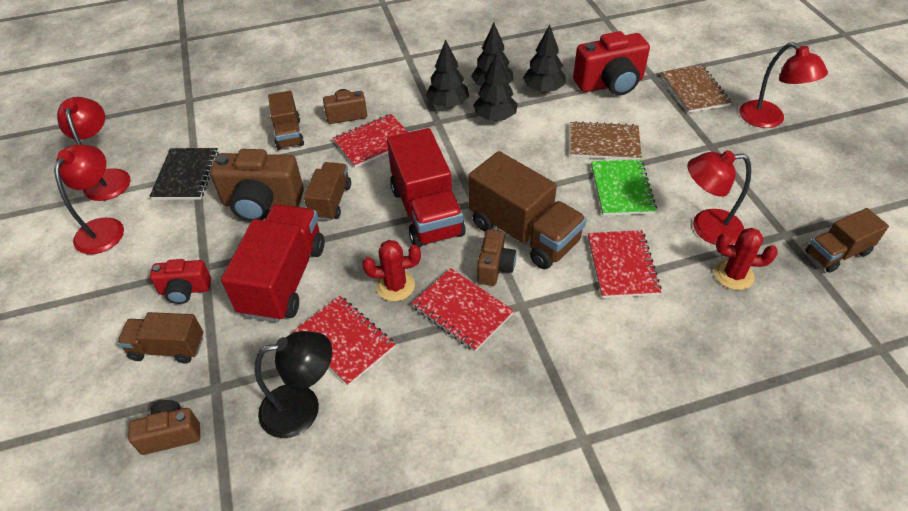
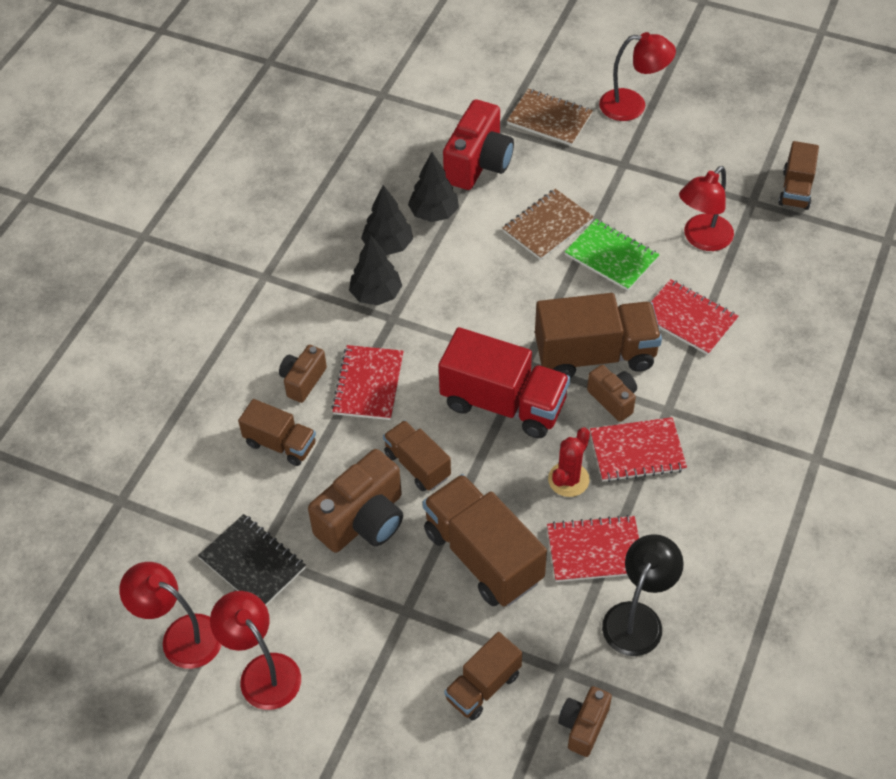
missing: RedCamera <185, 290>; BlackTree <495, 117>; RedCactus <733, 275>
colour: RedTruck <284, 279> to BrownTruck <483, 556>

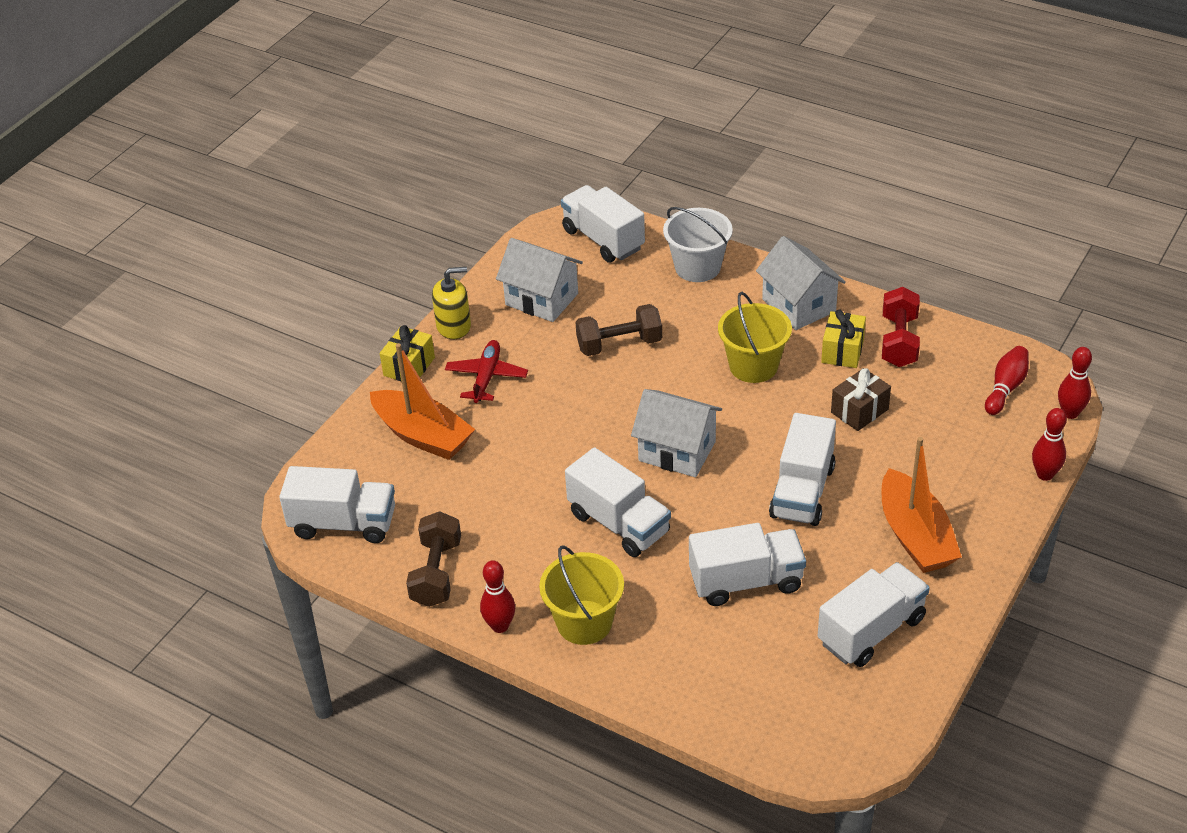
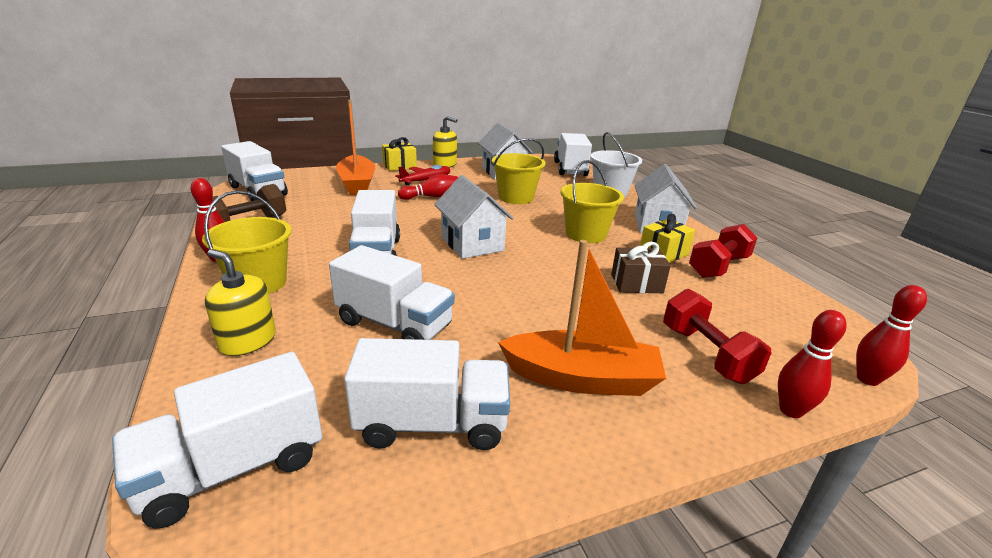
appeared: YellowSoapDispenser <247, 341>; RedDumbbell <706, 354>
relocated: WhiteTruck <802, 492> to <233, 468>; RedBowlingPin <1005, 388> to <431, 196>
exchanged: BrownDumbbell <619, 344> to YellowBucket <516, 197>
spun: OrangeBoat <915, 536> = <582, 378> 105 degrees counterclockwise

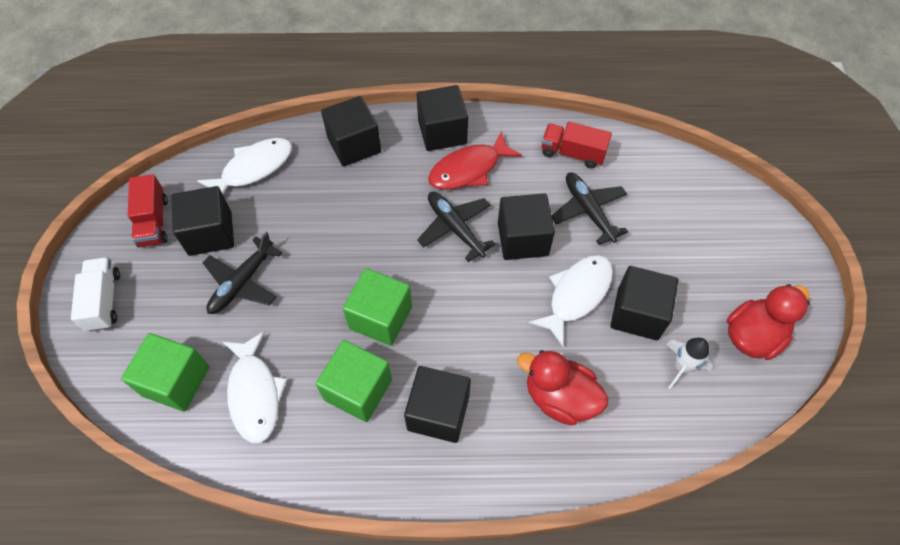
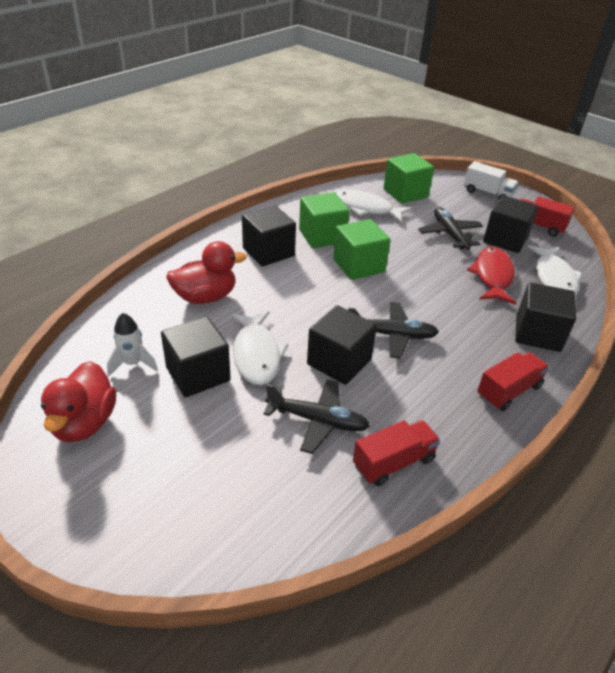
relocated: RedFish <468, 169> to <492, 276>
exchanged: BlackCube <442, 132> to RedTruck <508, 391>

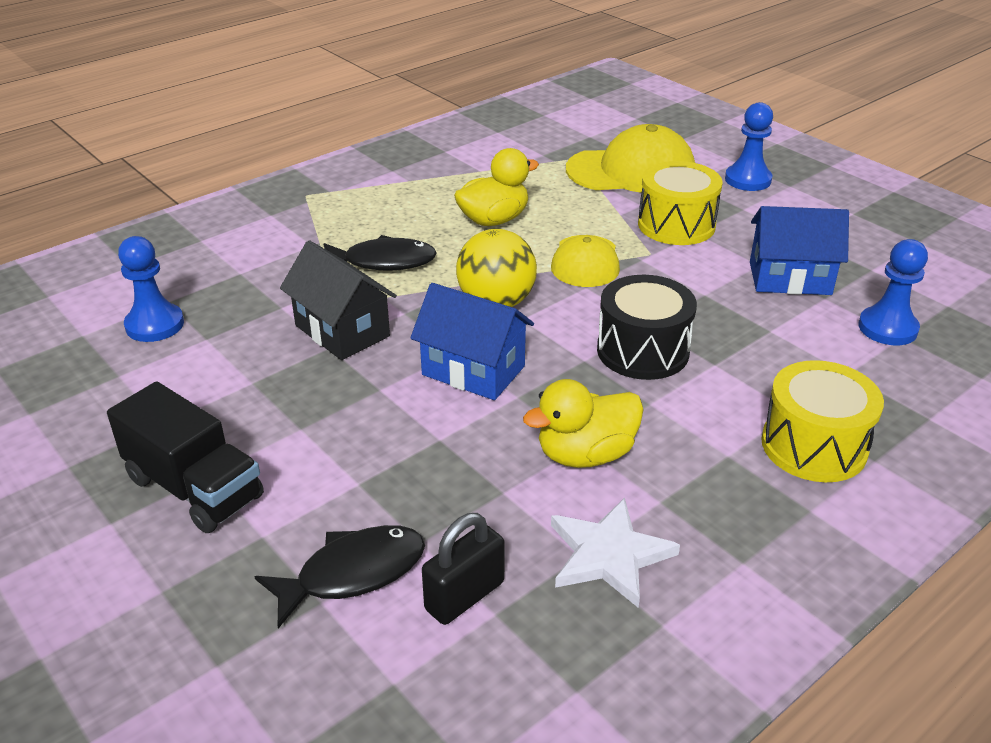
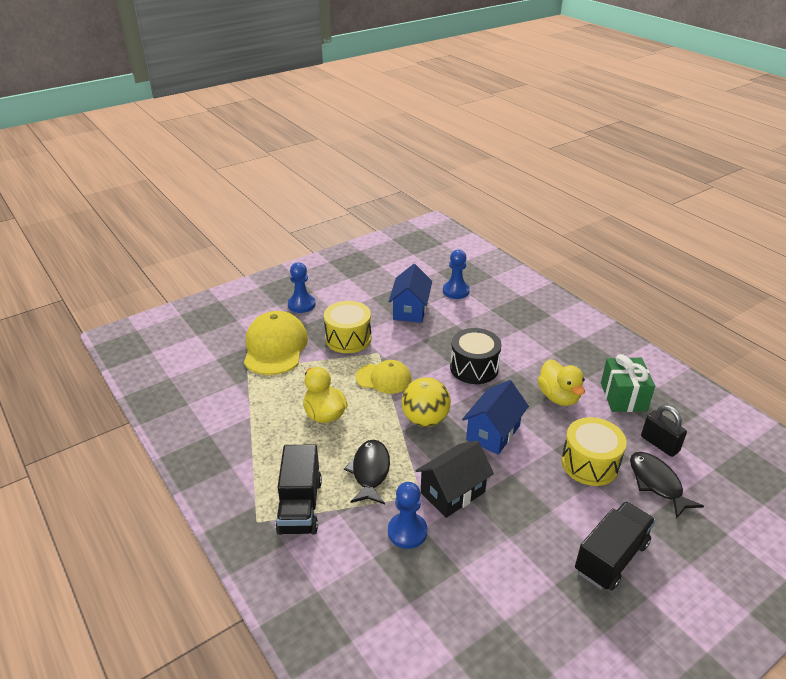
appeared: BlackTruck <300, 506>
relocated: BluePawn <155, 325> to <407, 532>; YellowDrum <814, 446> to <589, 464>
exchanged: WhiteStar <609, 555> to GreenGift <623, 397>

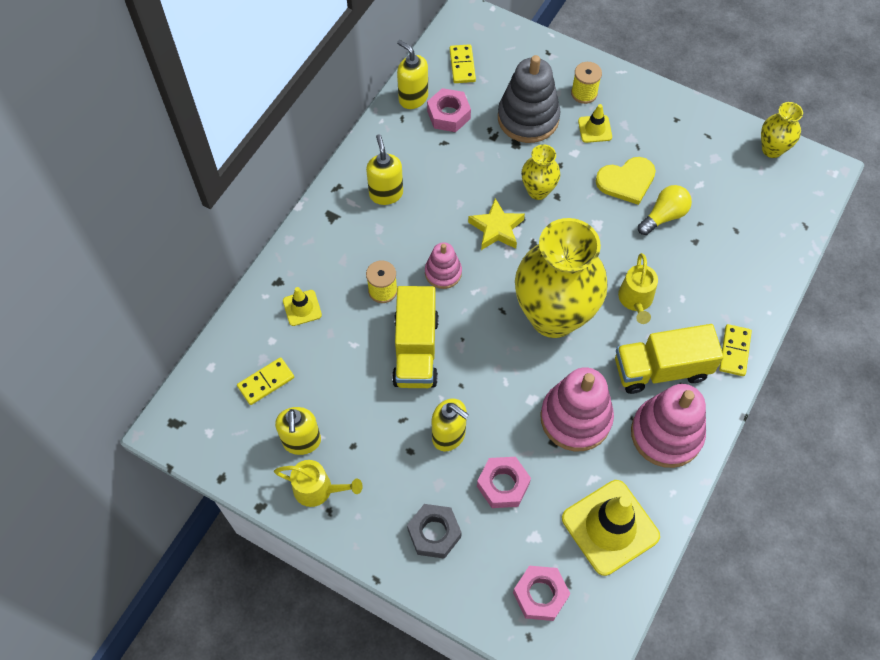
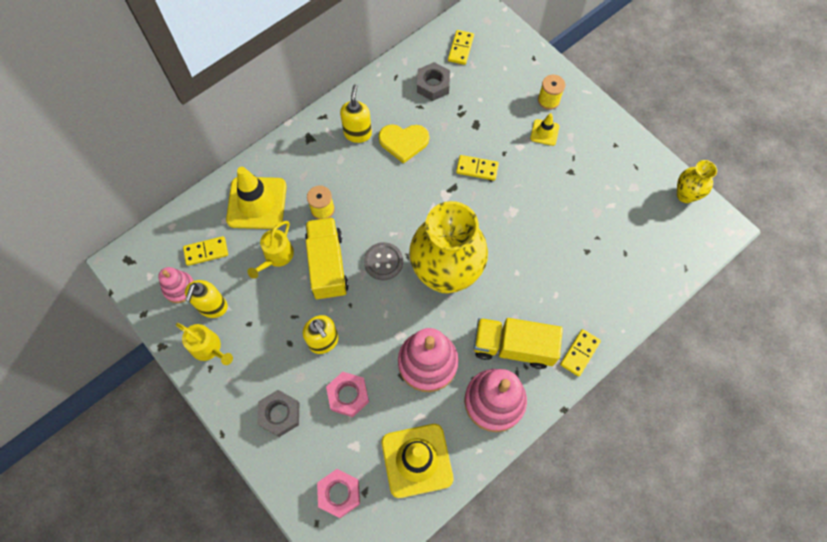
missing: YellowSoapDispenser <413, 98>; YellowStar <496, 228>; GreyStackingToy <528, 118>; YellowLightBulb <664, 216>
appeared: GreyButton <383, 262>
relocated: PinkStackingToy <443, 273> to <179, 288>; YellowWateringCan <635, 300> to <276, 257>; YellowHeart <626, 181> to <403, 142>
exchanged: YellowVase <538, 191> to YellowDomino <477, 168>
colour: PinkNut <448, 115> to GreyNut <433, 85>
spun: YellowTruck <416, 350> = <327, 265> 150 degrees clockwise
size: YellowTrafficCone <302, 308> = <257, 203> x2.05

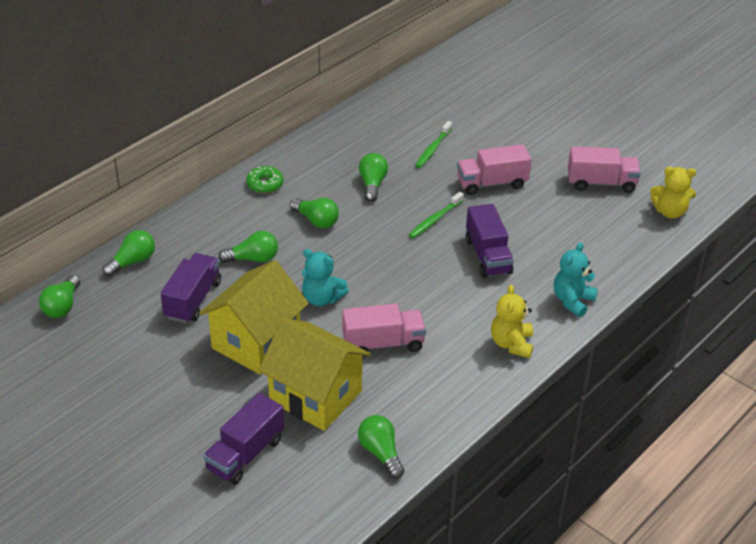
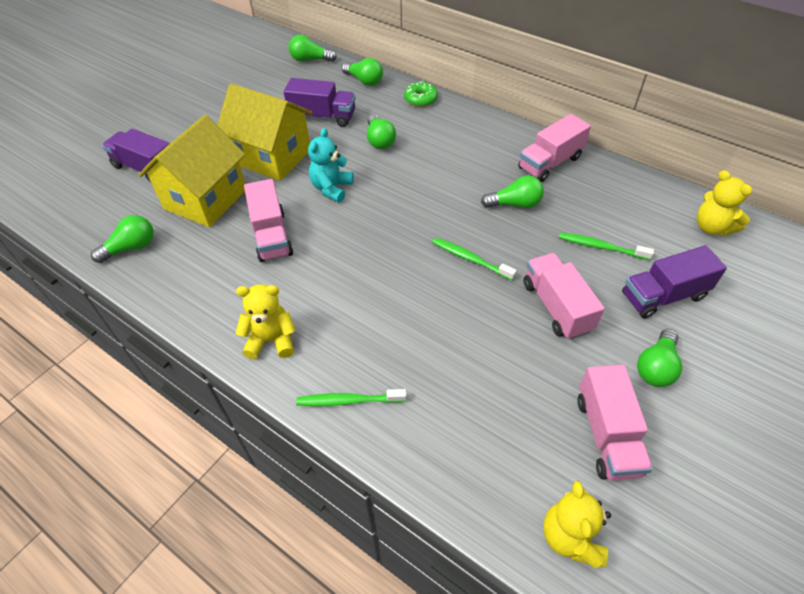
appeared: PinkTruck <550, 163>; YellowTeddyBear <712, 227>
relocated: GreenDonut <265, 184> to <420, 99>; PurpleTruck <488, 256> to <663, 296>; GreenLightBulb <316, 220> to <656, 367>
exchanged: TurquoiseTeddyBear <572, 301> to GreenToothbrush <348, 401>

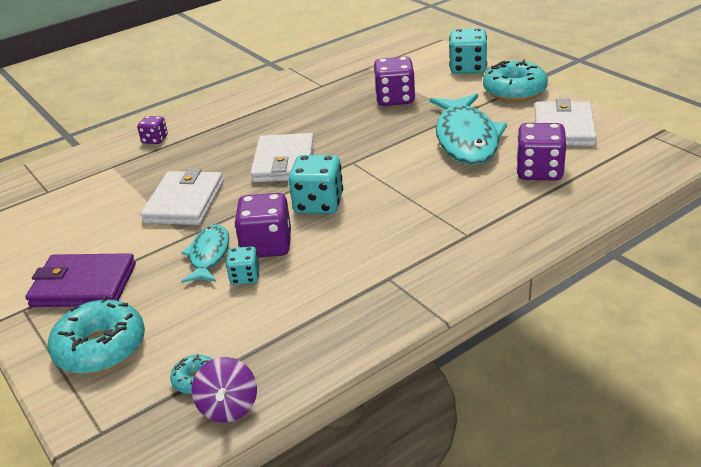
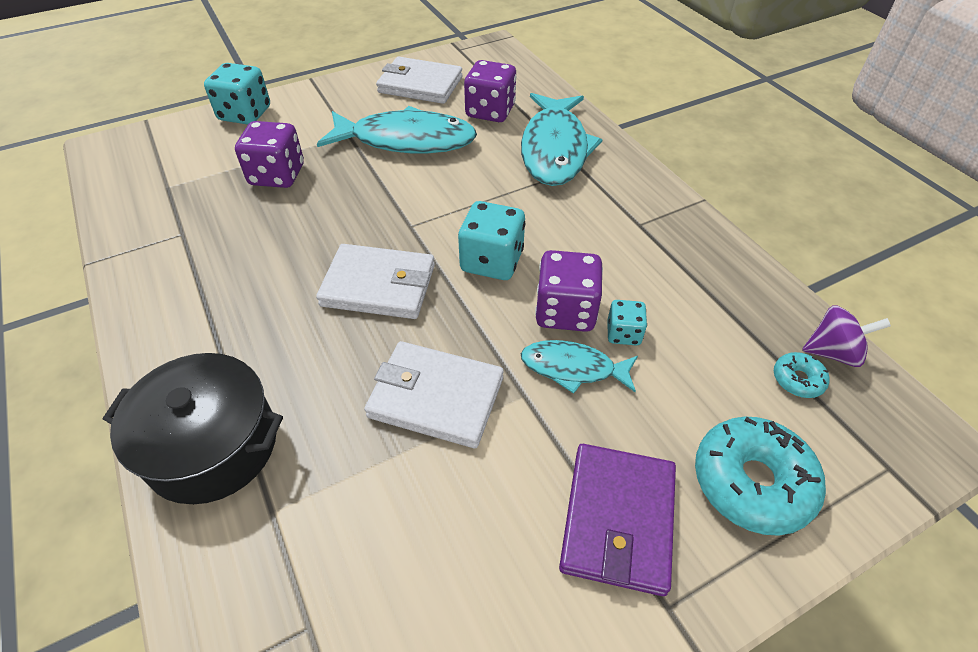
missing: TurquoiseDonut <514, 91>
appeared: TurquoiseFish <554, 149>
exchanged: PurpleDice <155, 139> to BlackPot <212, 445>

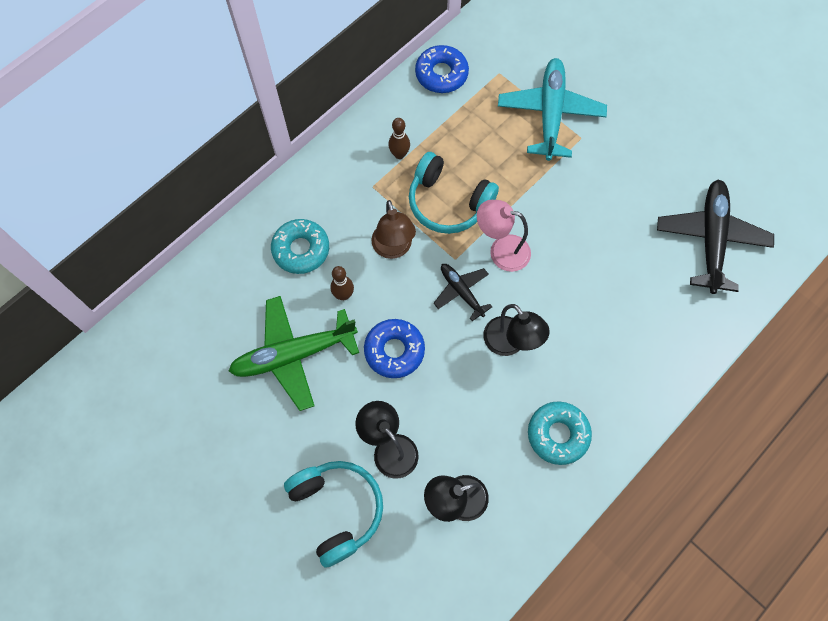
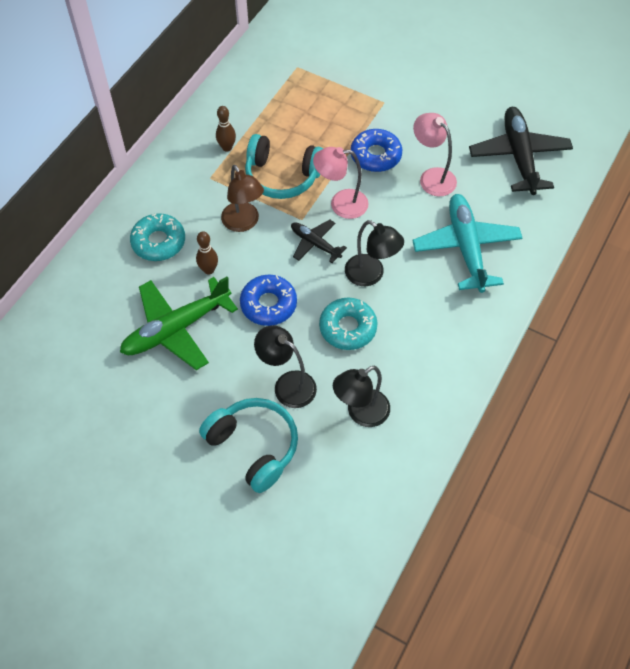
appeared: PinkLamp <432, 177>
relocated: TurquoiseDonut <558, 434> to <348, 328>; BlueDonut <441, 74> to <376, 155>; TurquoisePlane <550, 114> to <466, 247>

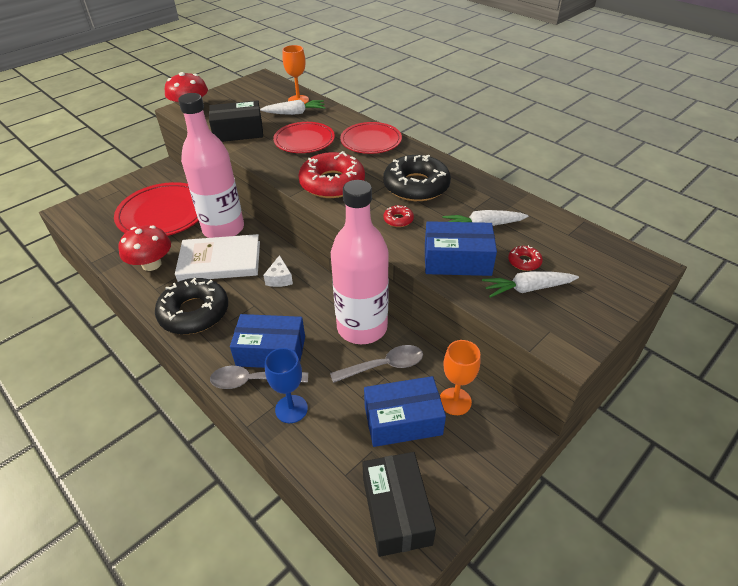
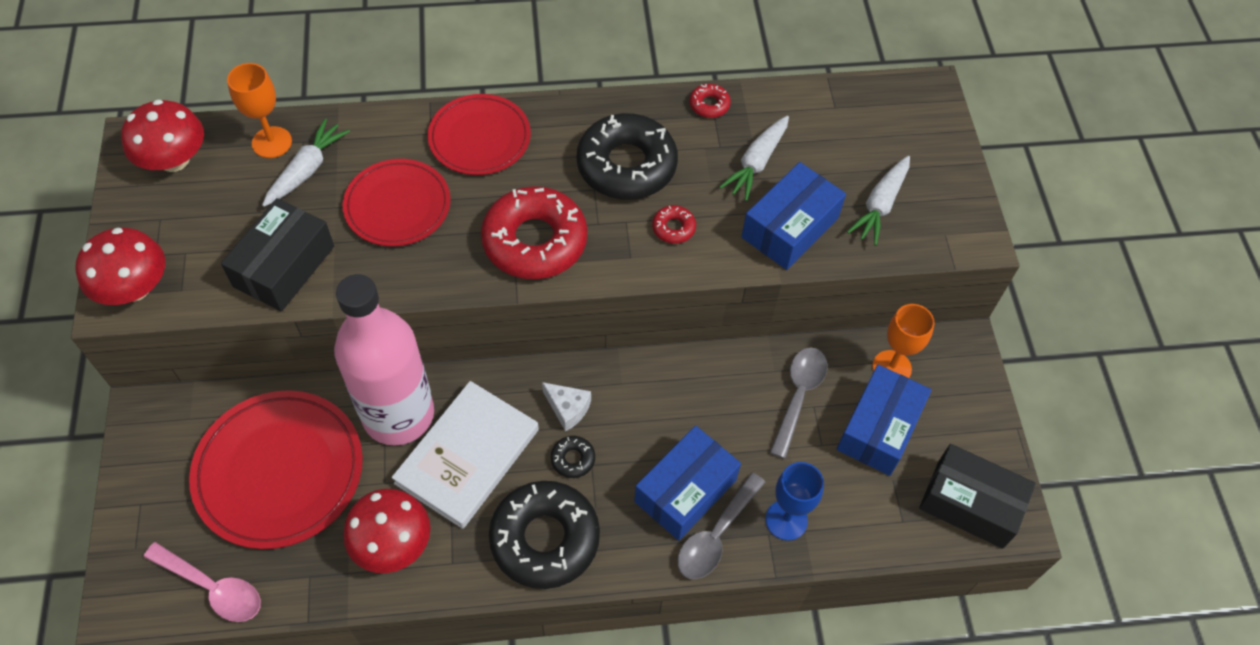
missing: PinkBottle <362, 327>
appeared: RedMushroom <174, 160>; PinkSpoon <213, 588>; BlackDonut <573, 459>
relocated: RedDonut <524, 262> to <709, 105>

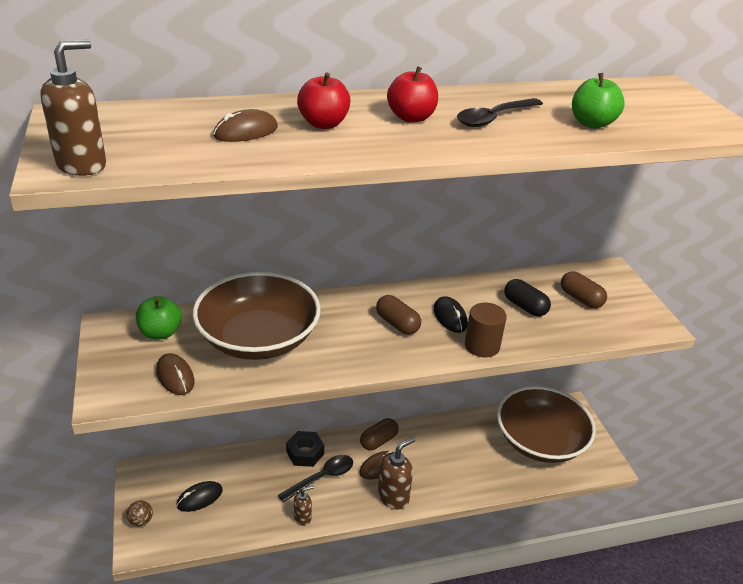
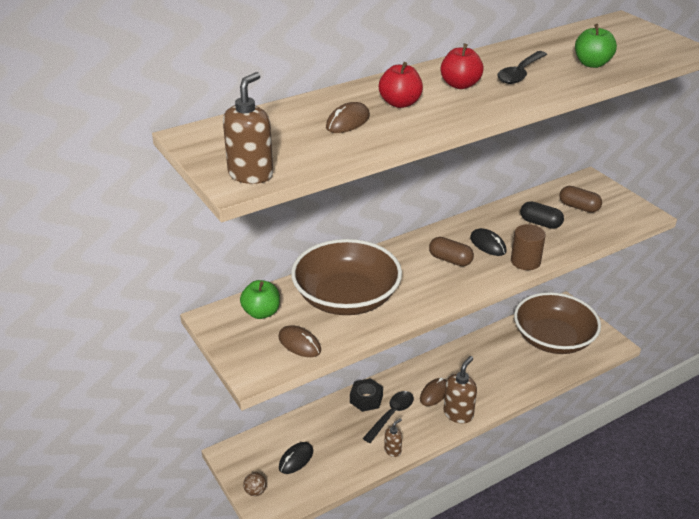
missing: BrownCapsule <378, 441>

